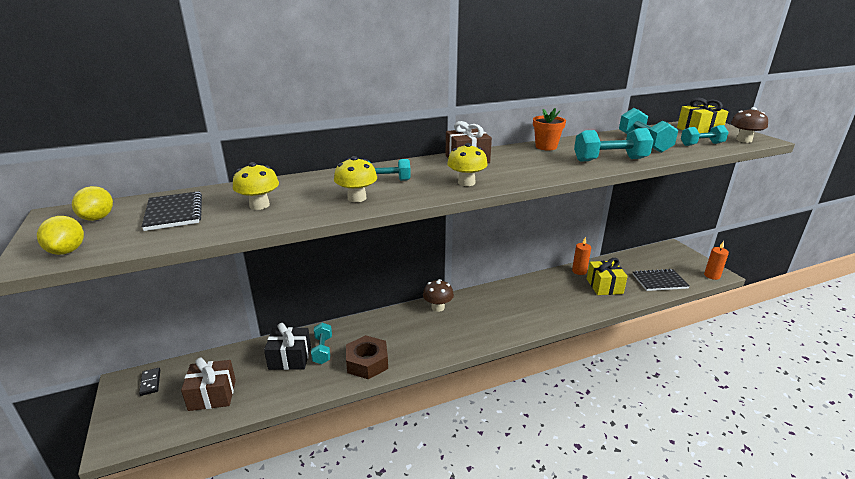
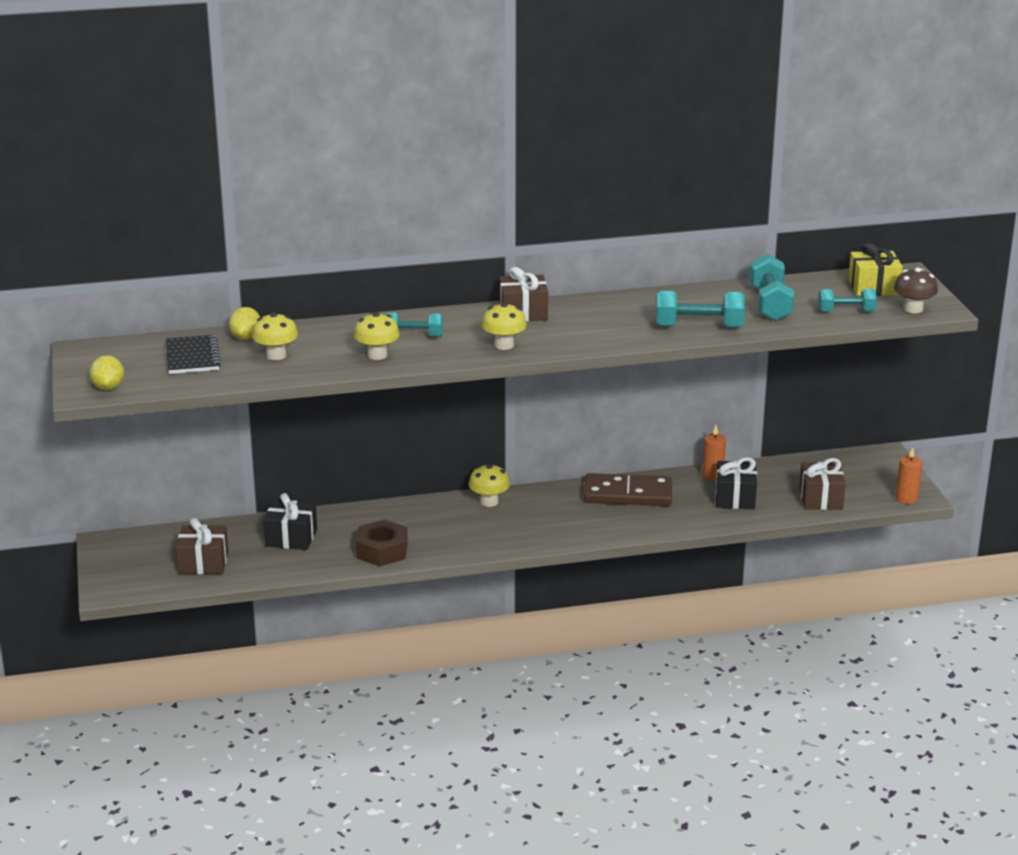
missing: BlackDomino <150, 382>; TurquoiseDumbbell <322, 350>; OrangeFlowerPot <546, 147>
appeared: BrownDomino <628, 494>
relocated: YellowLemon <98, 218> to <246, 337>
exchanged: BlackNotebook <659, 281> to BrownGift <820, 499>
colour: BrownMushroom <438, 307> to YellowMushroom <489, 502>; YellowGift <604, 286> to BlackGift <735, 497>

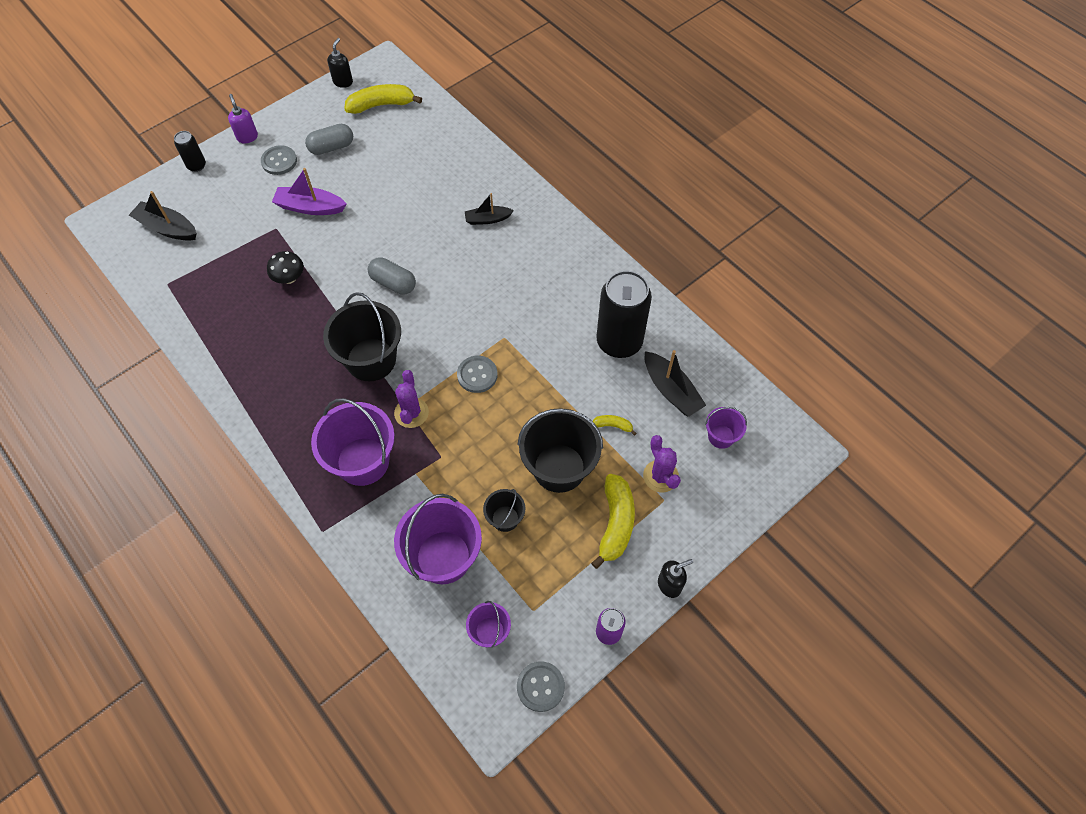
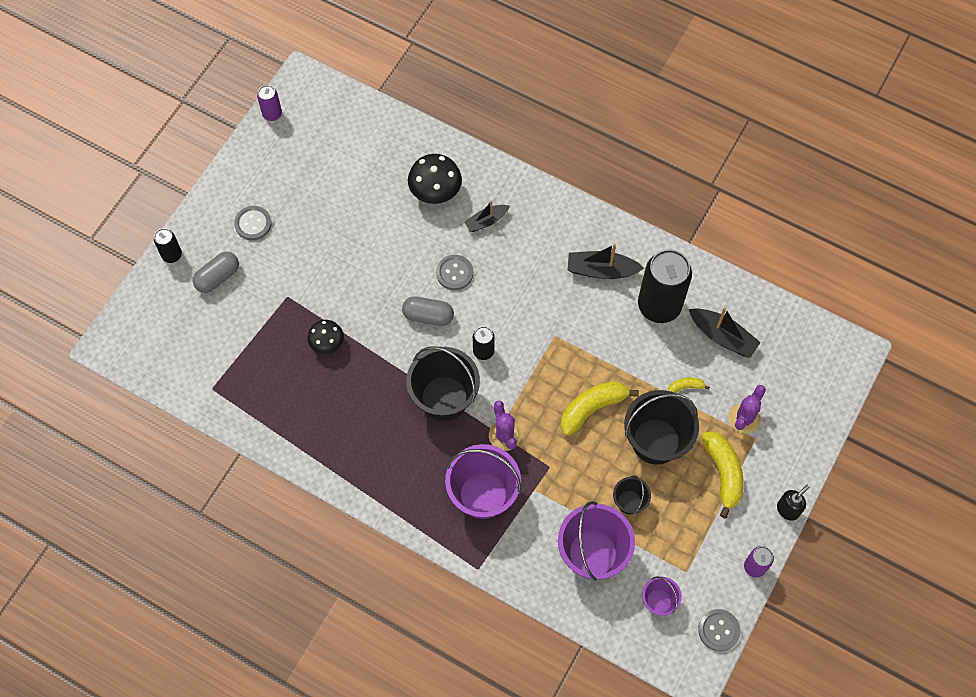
missing: PurpleSoapDispenser <247, 137>; PurpleBoat <310, 207>; PurpleBucket <721, 436>
appeared: BlackMushroom <435, 192>; BlackCan <483, 351>
relocated: GreyCapsule <331, 147> to <218, 277>; GreyButton <477, 375> to <454, 273>; YellowBanana <381, 105> to <592, 408>; BlackBoat <167, 228> to <601, 270>
exchanged: BlackSoapDispenser <343, 82> to PurpleCan <272, 114>
spun: PurpleCactus <660, 476> = <744, 418> 75 degrees clockwise

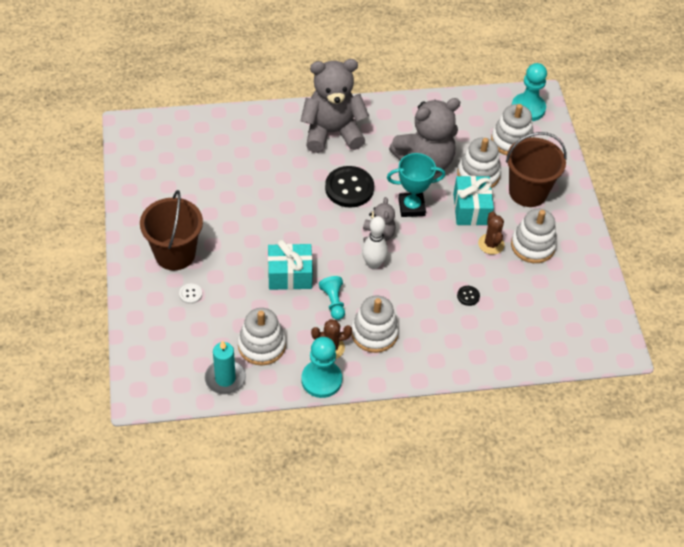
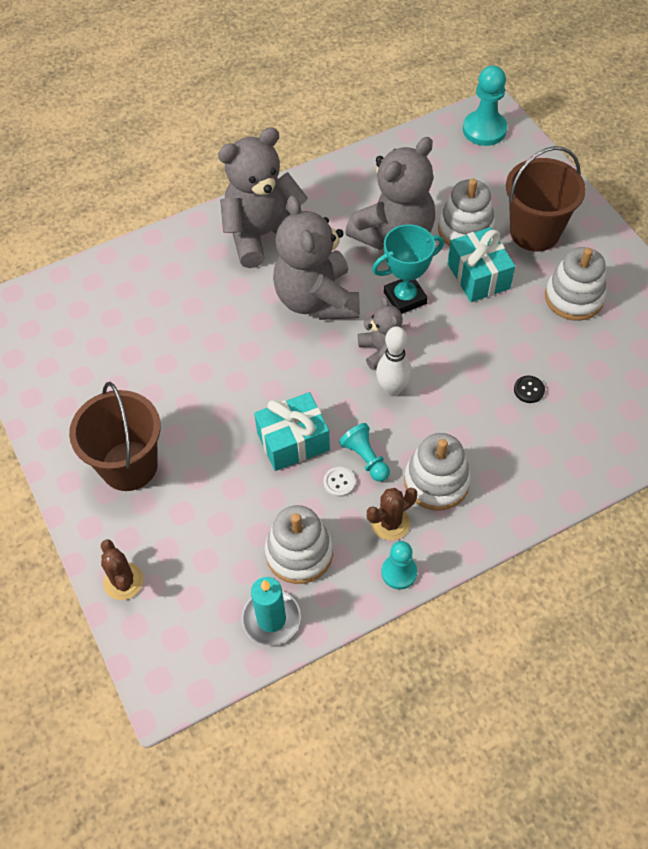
missing: WhiteStackingToy <511, 141>
relocated: BrownCactus <491, 244> to <123, 581>; WhiteButton <190, 294> to <339, 482>
exchanged: BlackButton <349, 188> to GreyTeddyBear <317, 299>
size: TurquoisePawn <321, 380> = <399, 572> x0.62

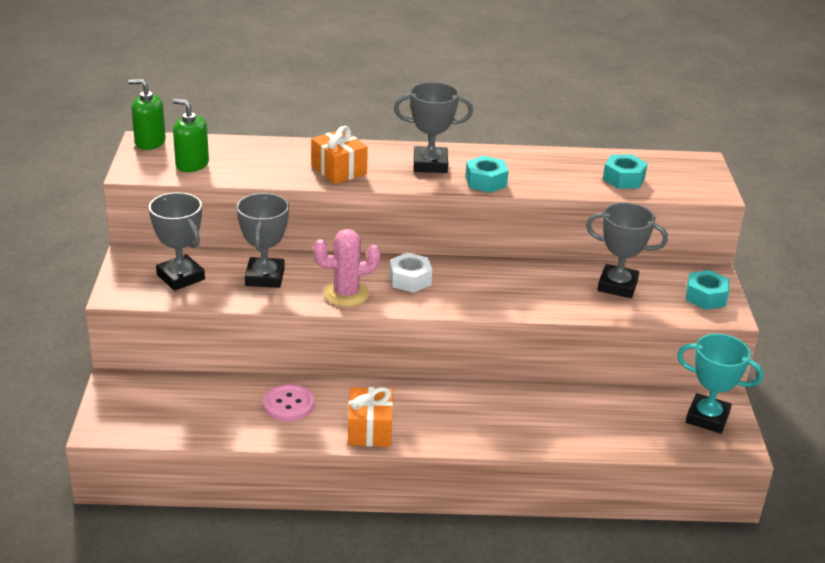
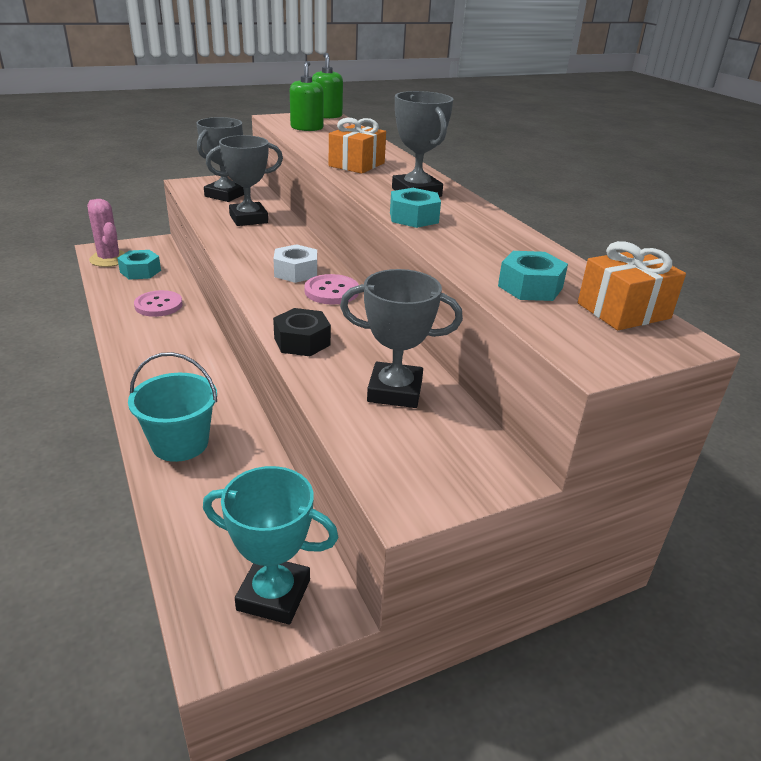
appeared: TurquoiseBucket <180, 443>; BlackNut <302, 341>; PinkButton <331, 291>
relocated: PinkCactus <346, 294> to <109, 259>; TurquoiseNut <706, 297> to <140, 271>; OrangeGift <370, 430> to <623, 311>
spun: TurquoiseTrophy <707, 418> = <274, 595> 75 degrees counterclockwise; GreyTrophy <617, 286> = <395, 391> 75 degrees counterclockwise

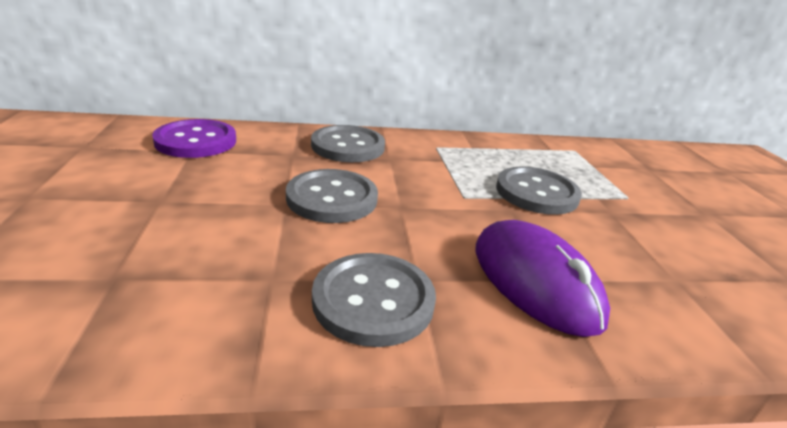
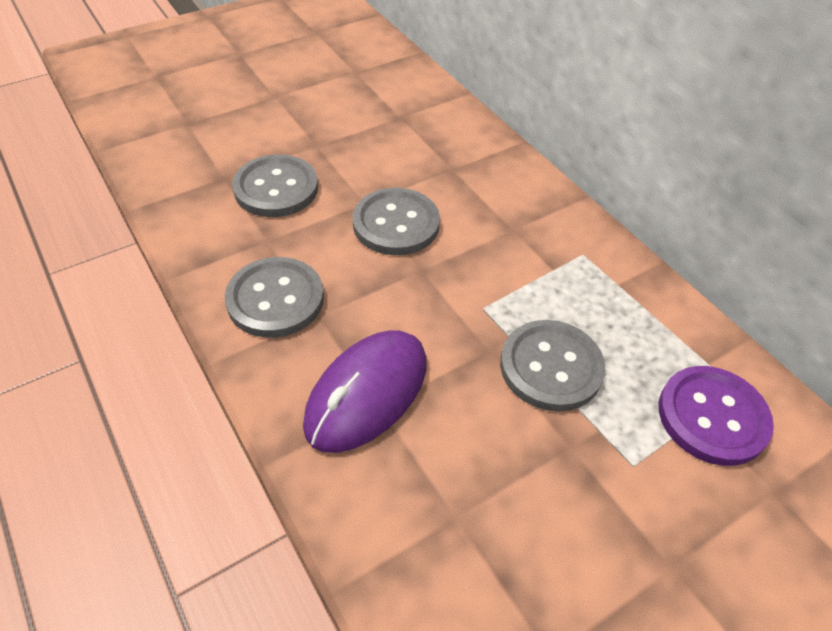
relocated: GreyButton <348, 146> to <276, 188>; PurpleButton <196, 141> to <712, 417>

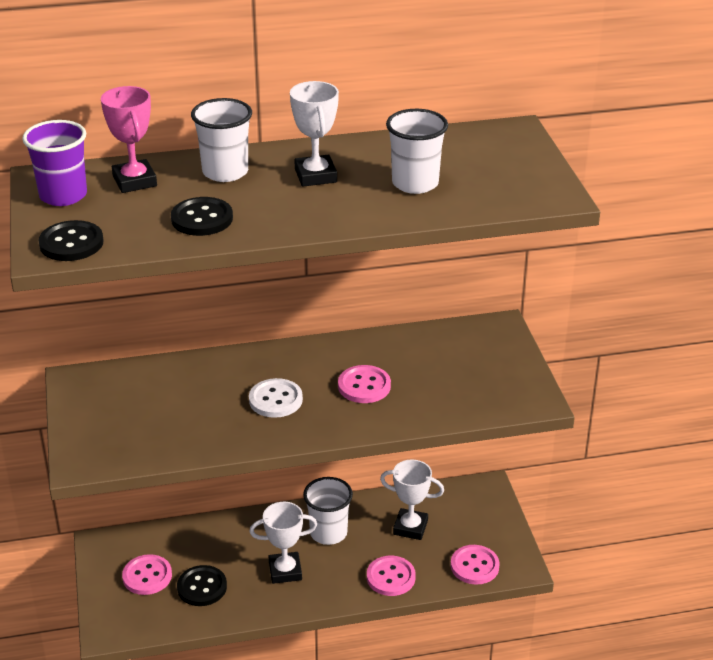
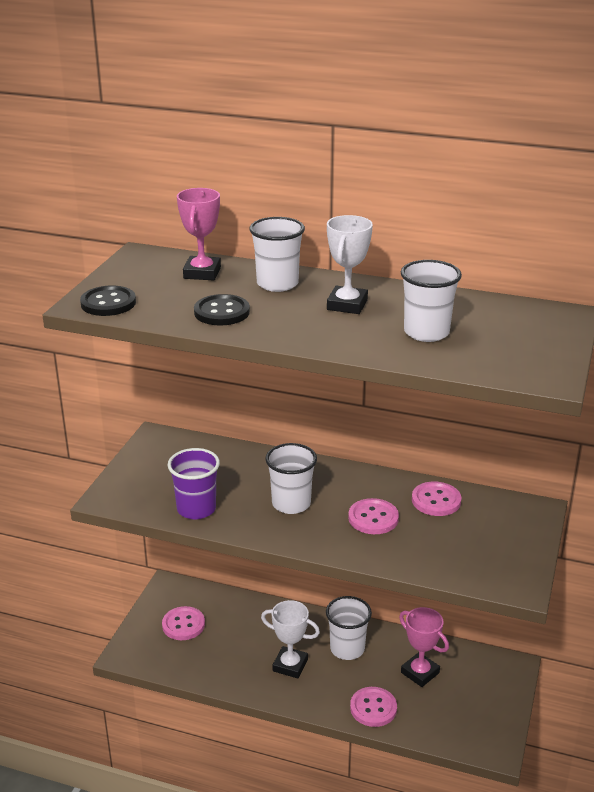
missing: BlackButton <202, 587>
relocated: PurpleCup <63, 195> to <196, 509>; PinkButton <474, 566> to <436, 500>
exchanged: WhiteButton <275, 400> to WhiteCup <291, 504>
colour: WhiteTrophy <410, 527> to PinkTrophy <420, 673>

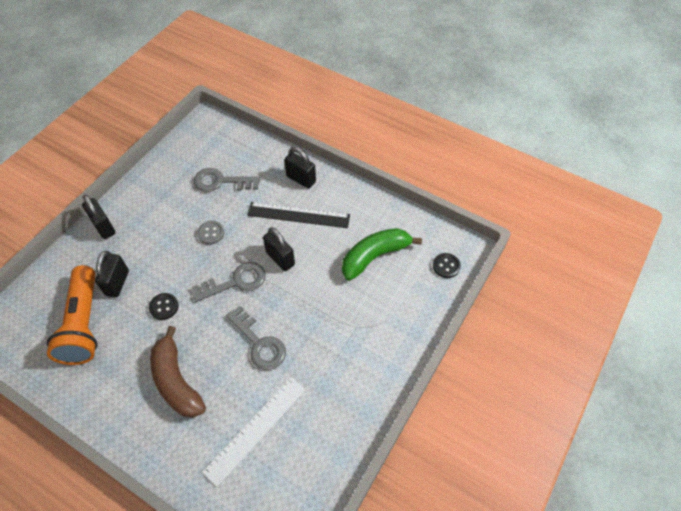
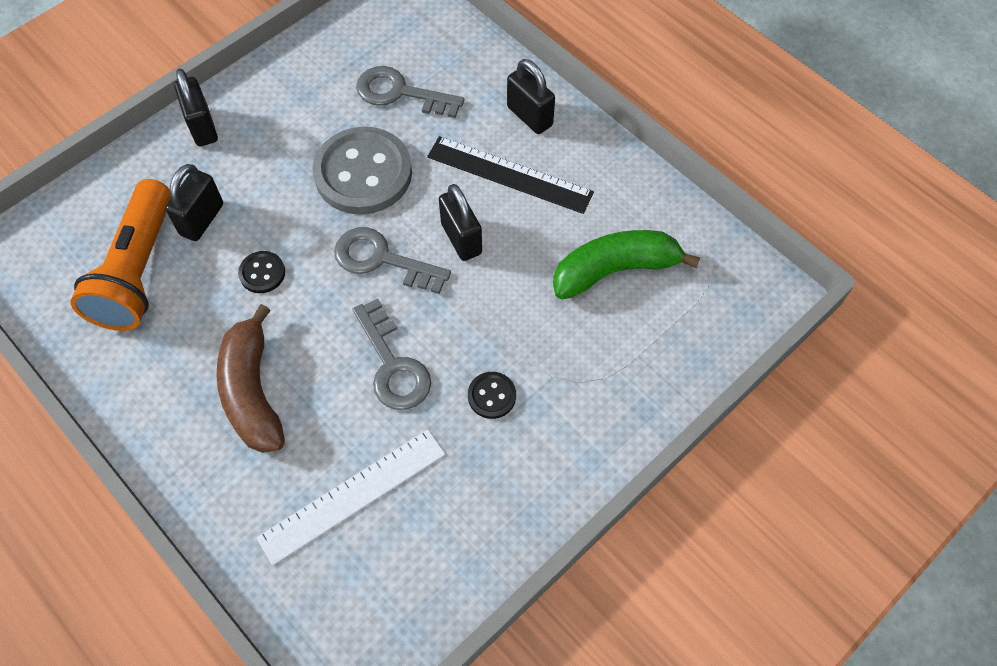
relocated: BlackButton <446, 266> to <492, 396>
spun: GreyKey <236, 282> = <382, 260> 150 degrees counterclockwise
size: GreyButton <211, 233> = <363, 173> x2.26

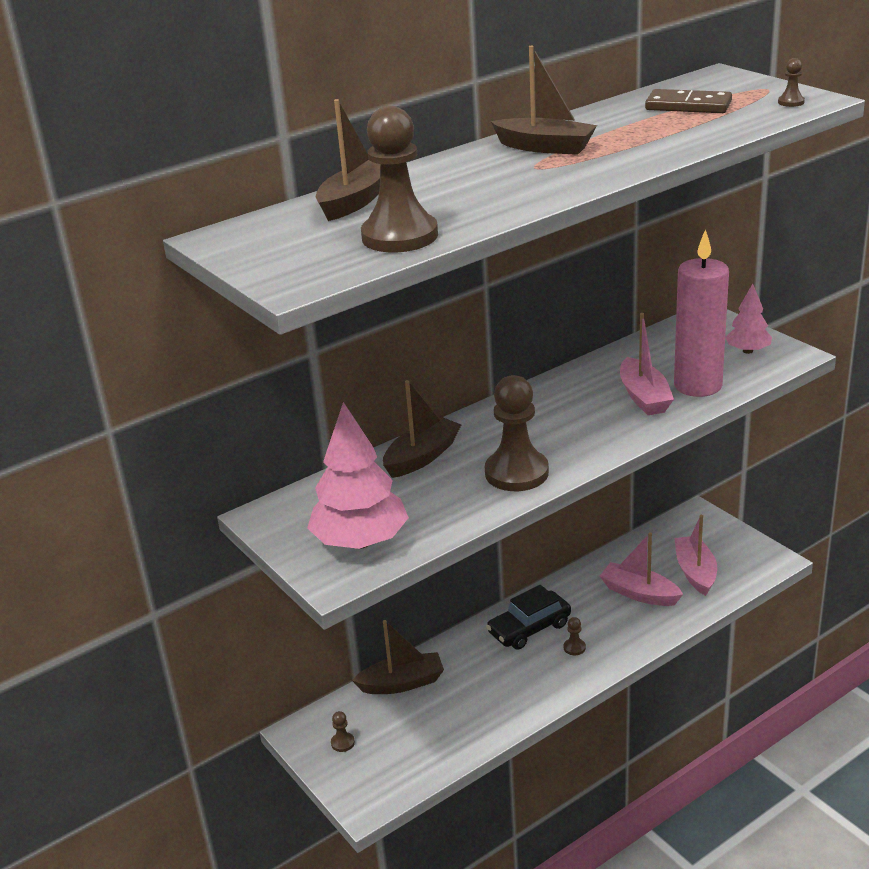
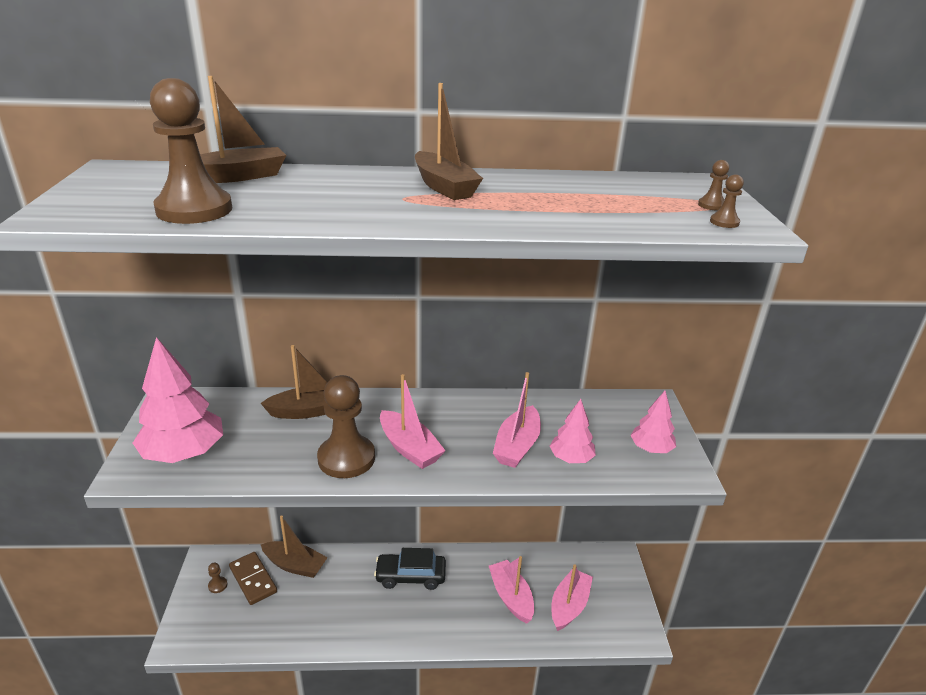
appeared: PinkBoat <409, 448>
relocated: BrownDomino <688, 106> to <253, 580>; BrownPawn <574, 647> to <711, 205>
exchanged: PinkCandle <697, 385> to PinkTree <571, 458>

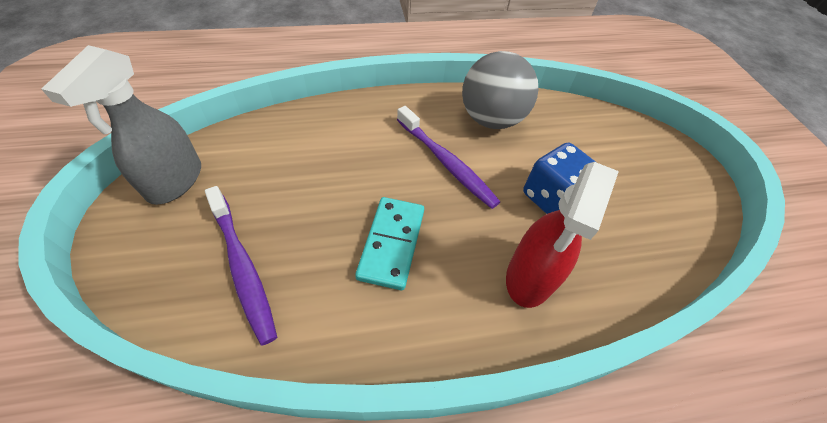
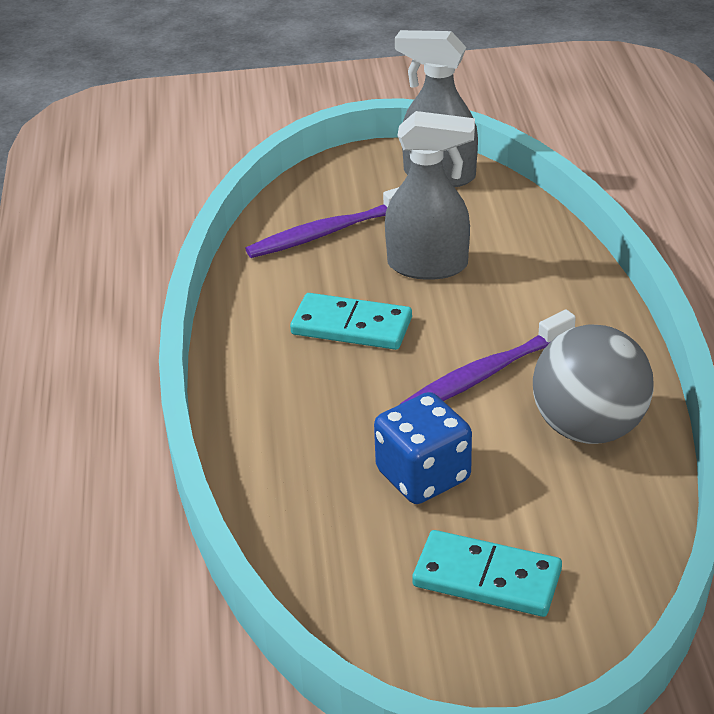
missing: RedSprayBottle <530, 277>
appeared: GreySprayBottle <428, 266>; TurquoiseDomino <487, 578>

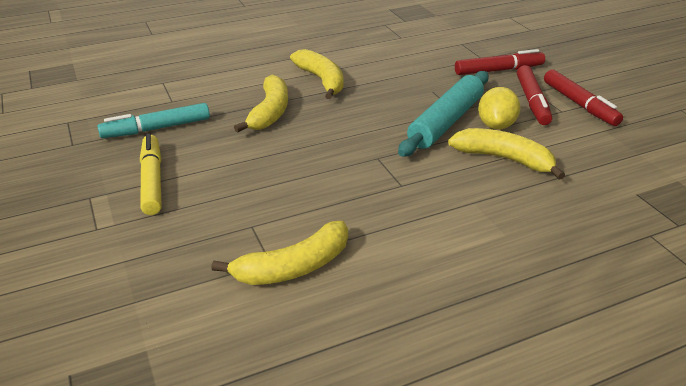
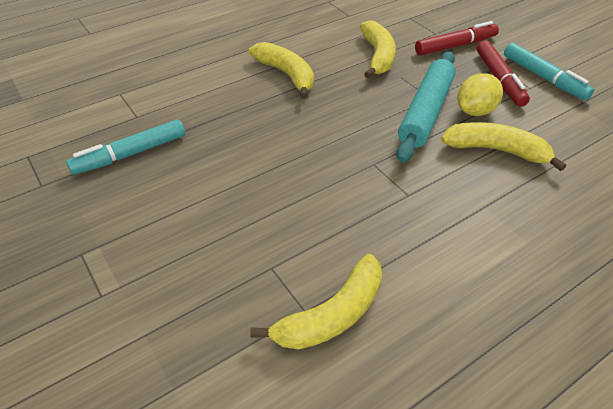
missing: YellowMarker <152, 180>
relocated: YellowBanana <270, 112> to <378, 56>
colour: RedMarker <579, 104> to TurquoiseMarker <543, 78>
spun: YellowLemon <496, 125> = <475, 111> 45 degrees clockwise

